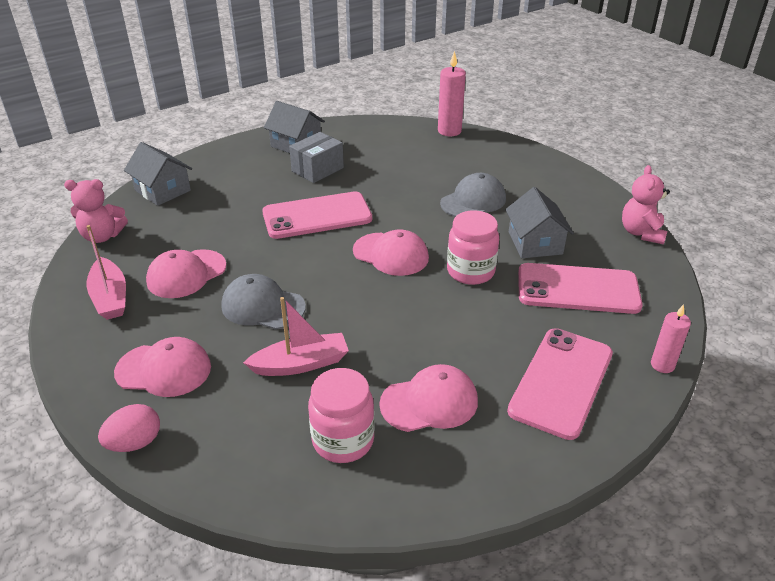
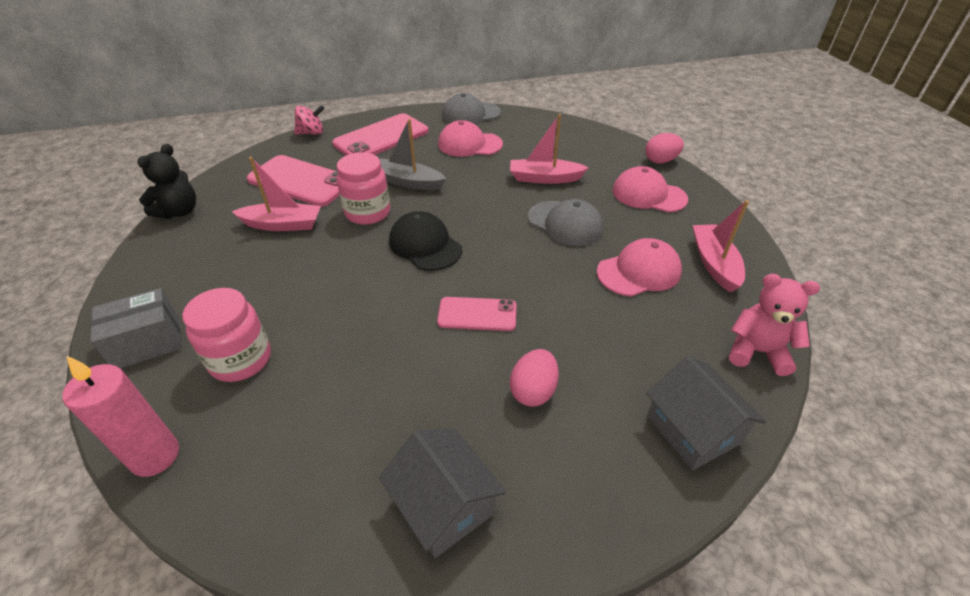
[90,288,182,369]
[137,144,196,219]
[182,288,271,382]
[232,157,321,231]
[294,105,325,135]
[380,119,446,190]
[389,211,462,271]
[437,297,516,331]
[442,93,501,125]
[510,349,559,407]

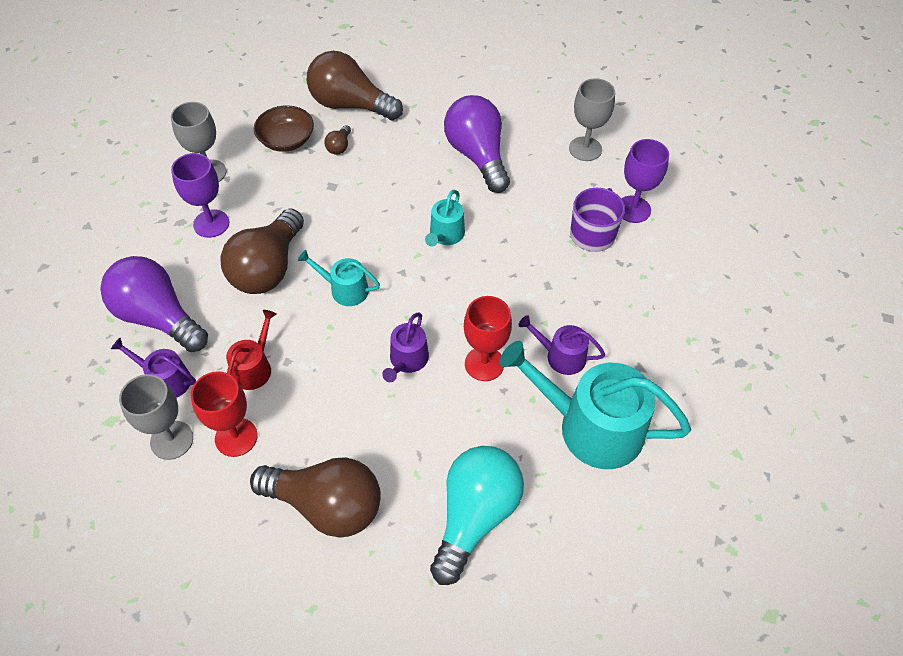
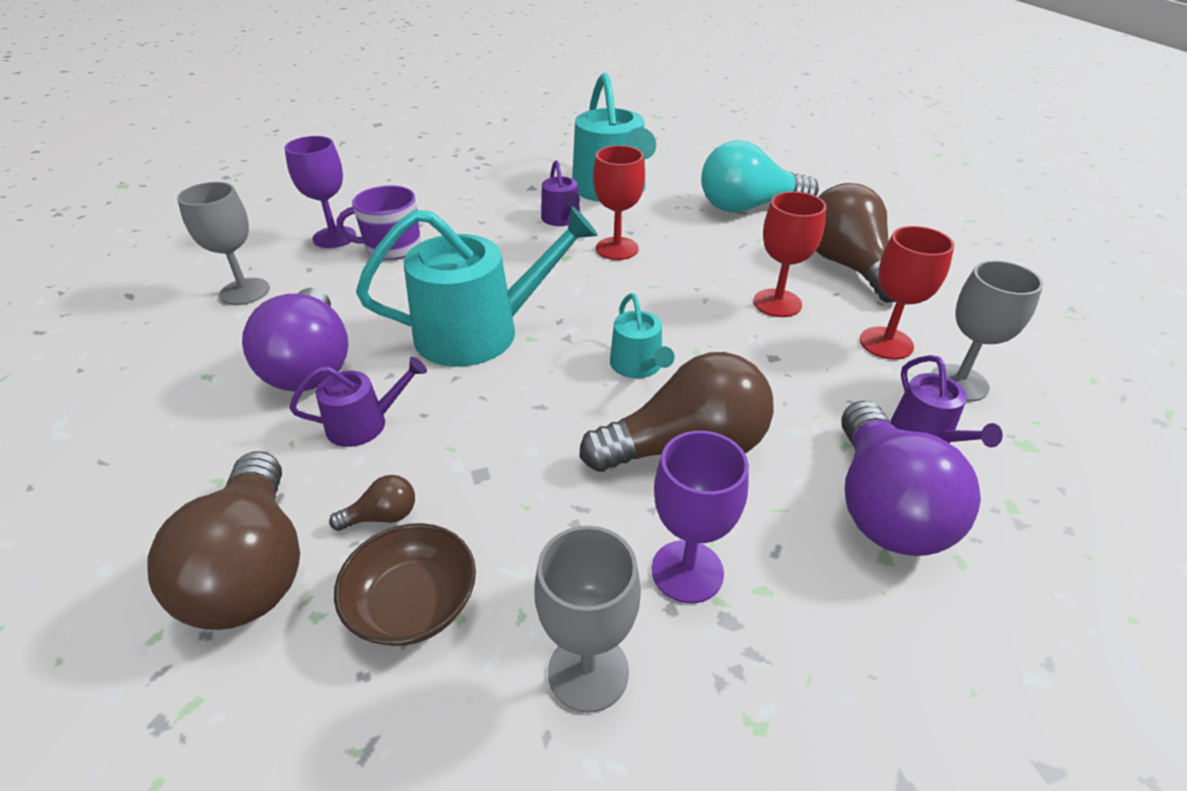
[242,288,349,392]
[289,357,427,447]
[356,206,598,367]
[753,191,827,317]
[226,310,276,390] (first image)

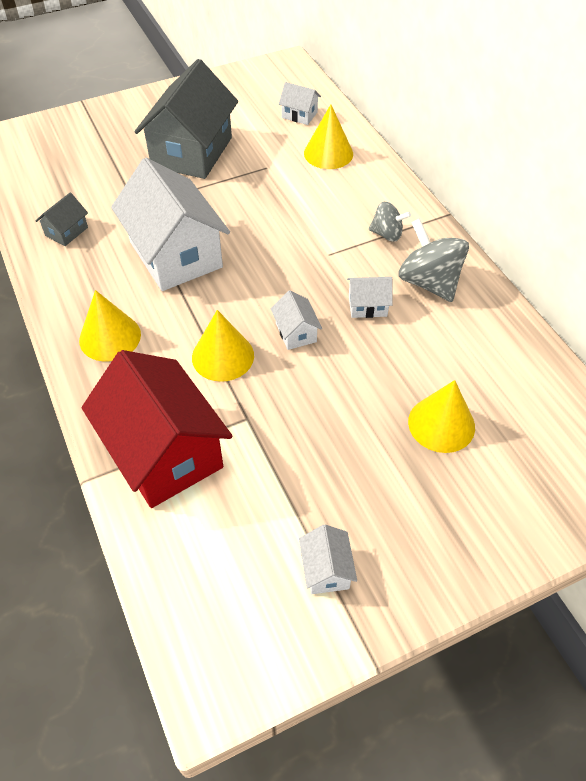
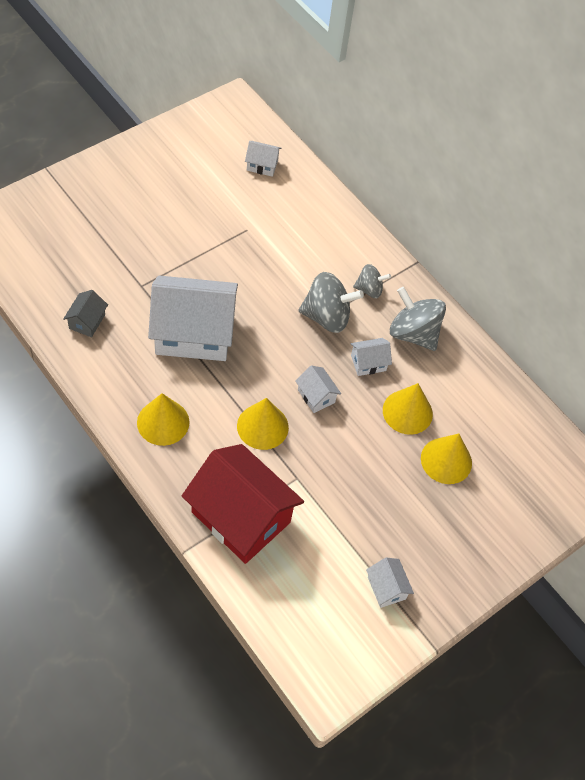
[148,276,238,361]
[299,272,364,333]
[383,383,433,435]
[134,59,238,179] (first image)

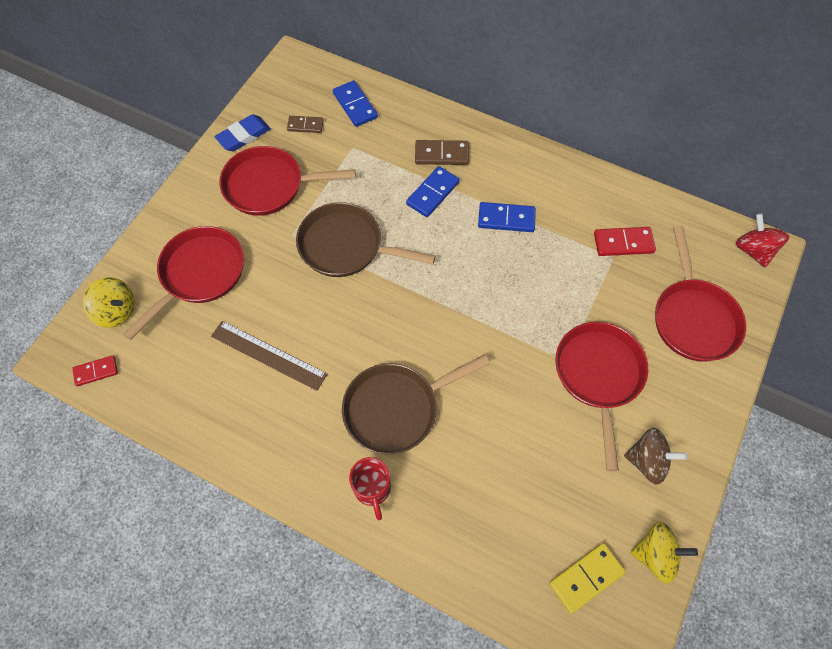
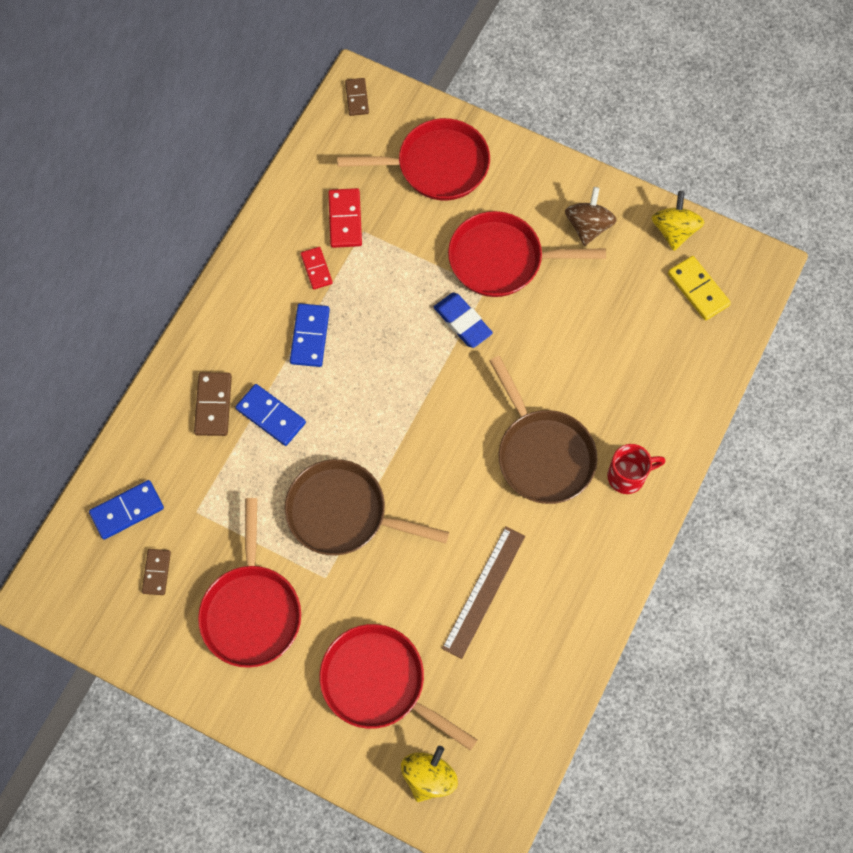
[285,459,449,555]
[301,247,333,290]
[345,78,369,116]
[433,293,493,348]

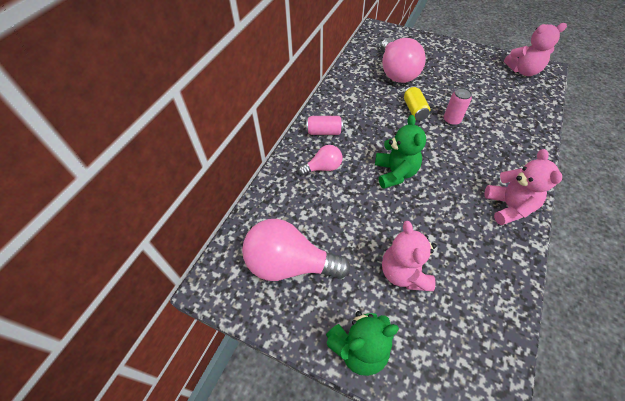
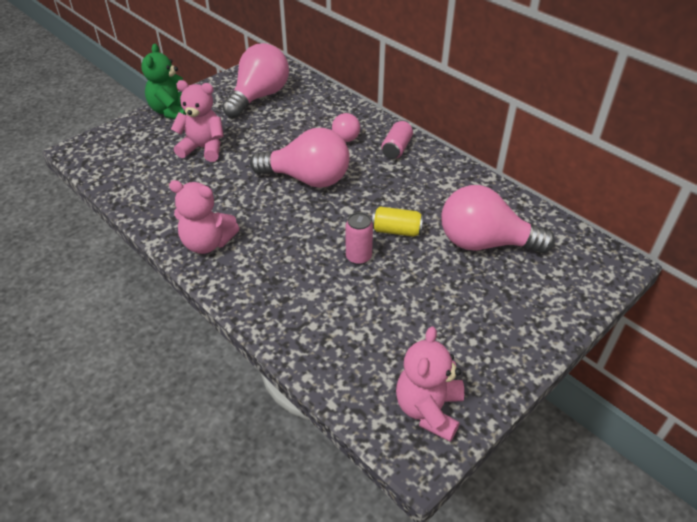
[250,128,350,188]

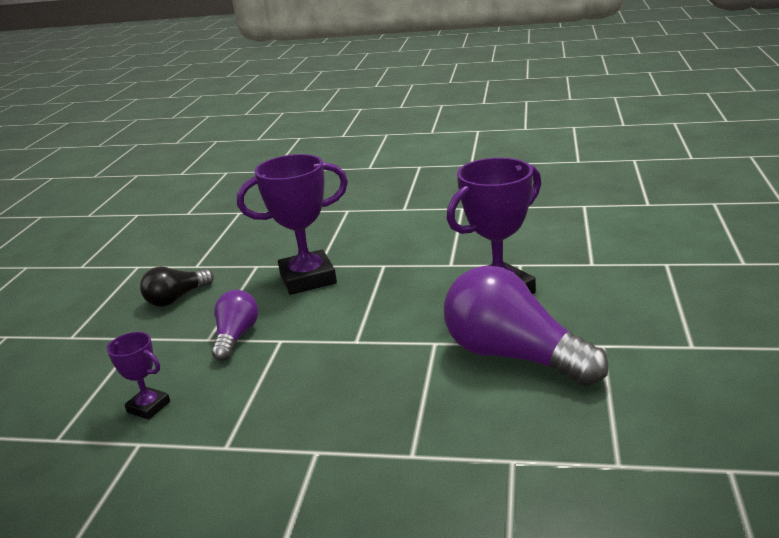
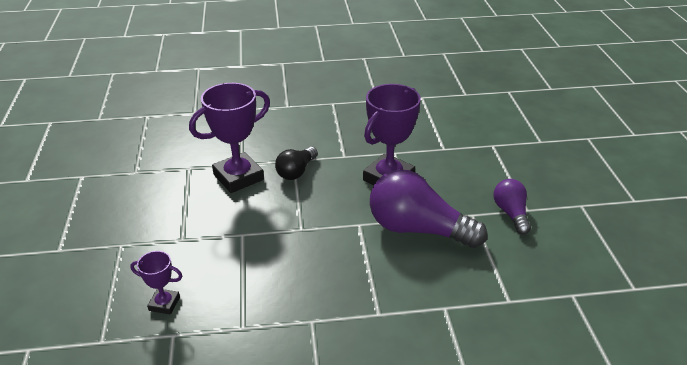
[275,147,318,180]
[493,179,531,235]

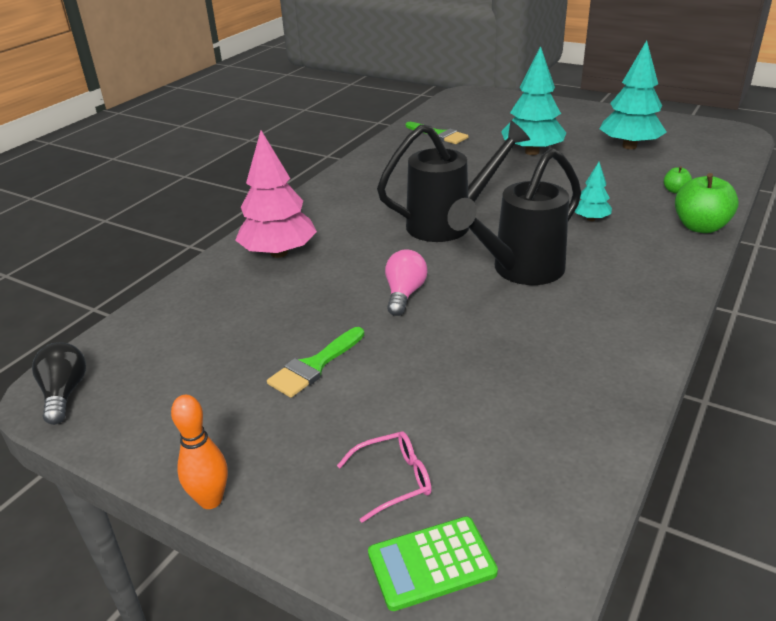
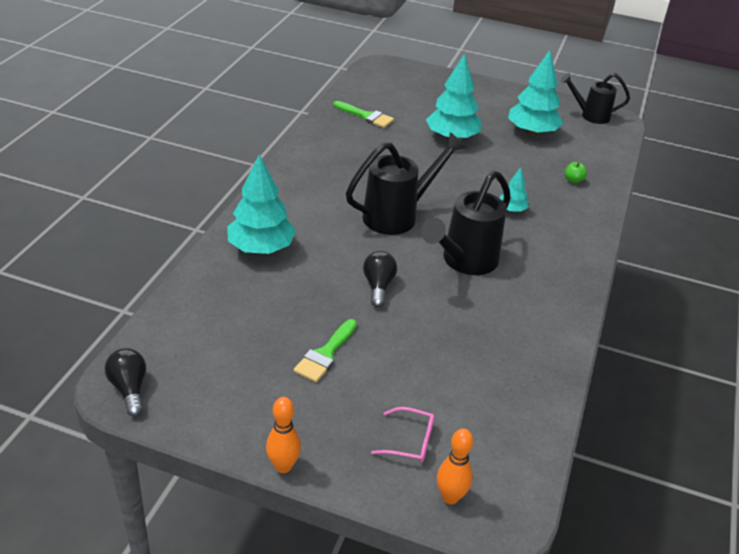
[227,155,296,254]
[363,251,397,307]
[371,407,434,463]
[437,428,473,504]
[560,73,630,124]
[675,173,739,233] (first image)

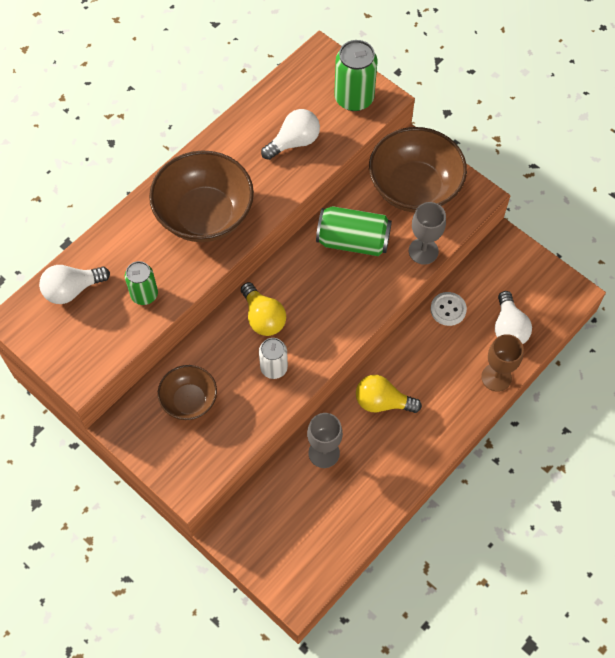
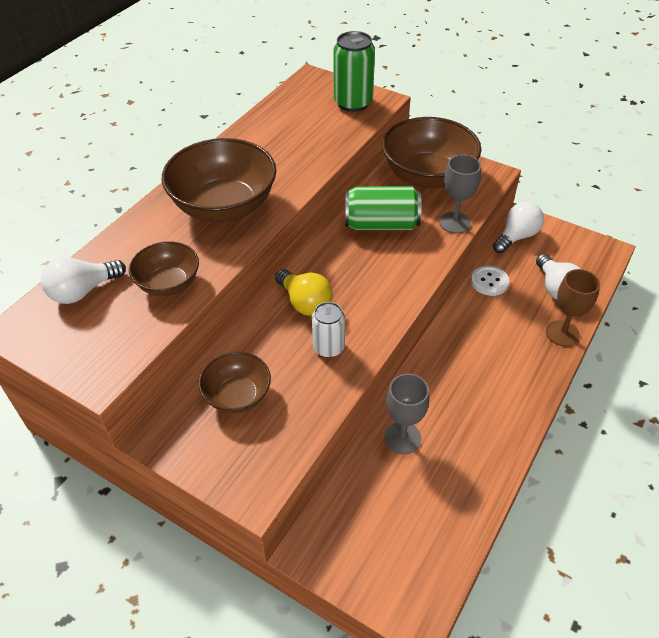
[129,241,199,296]
[493,201,544,253]
[356,375,422,413] (first image)

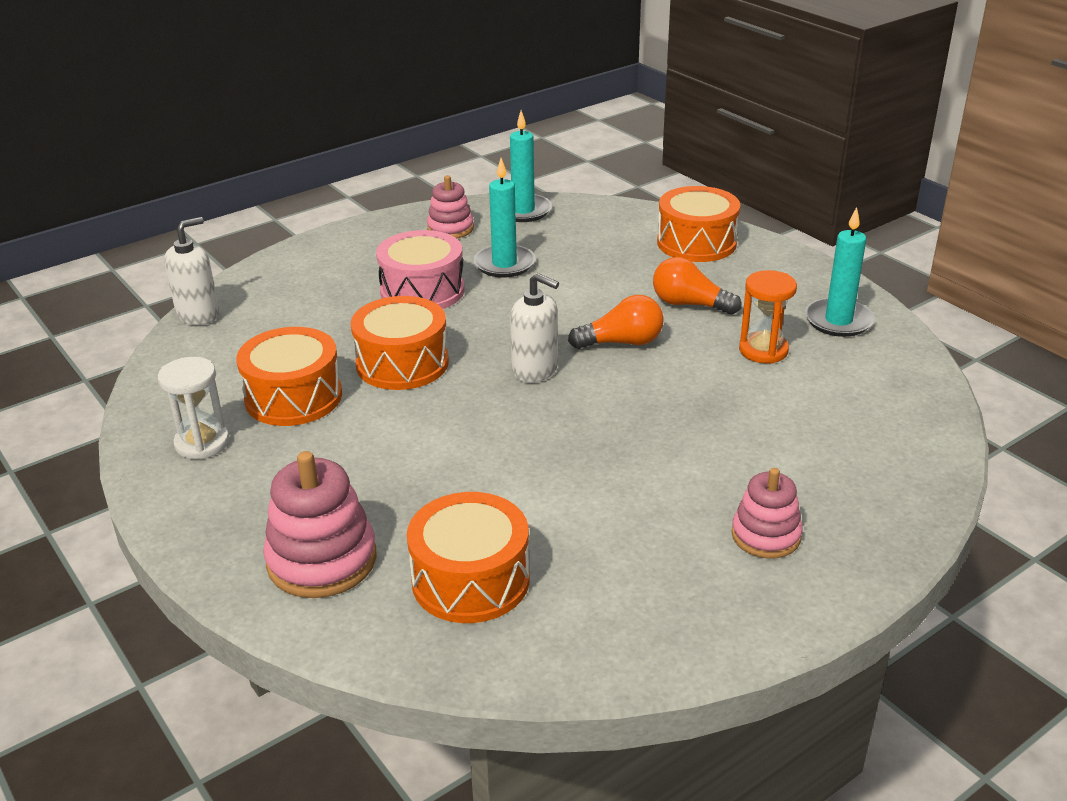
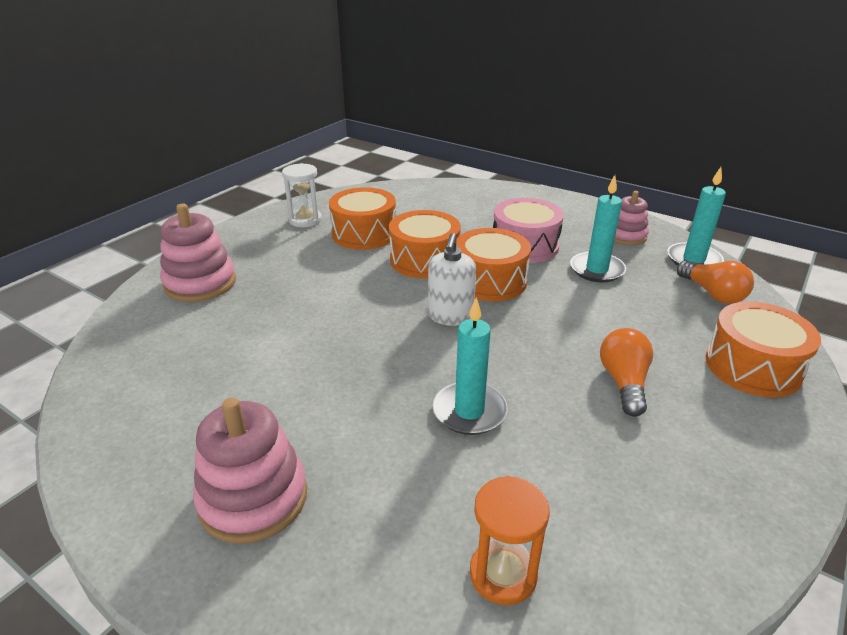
[193,397,307,544]
[432,297,507,435]
[456,228,531,301]
[470,476,550,605]
[677,260,754,304]
[164,217,219,325] (first image)

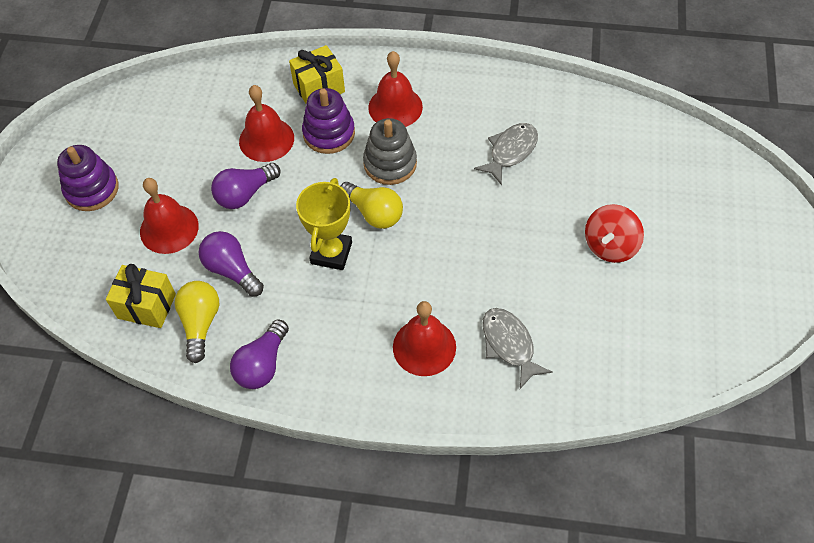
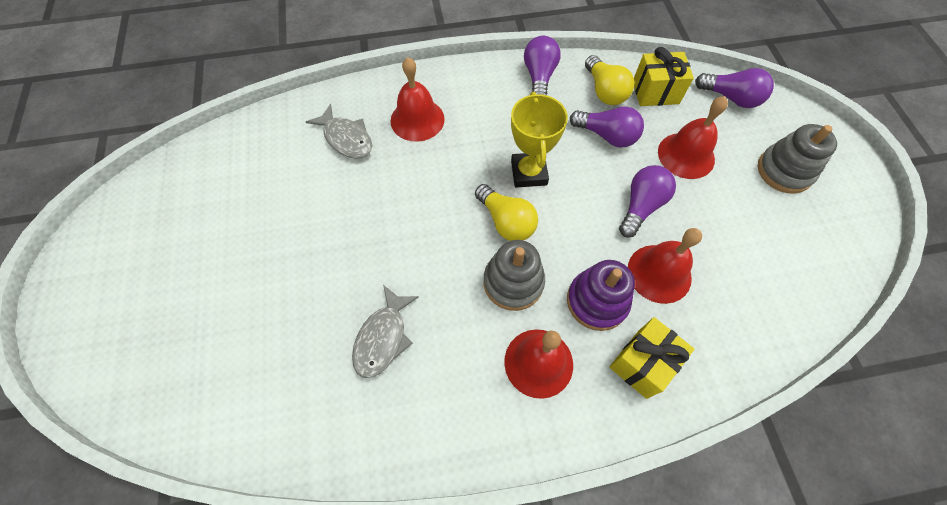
[475,184,538,241]
[695,68,774,108]
[758,124,837,194]
[585,204,644,263] (first image)

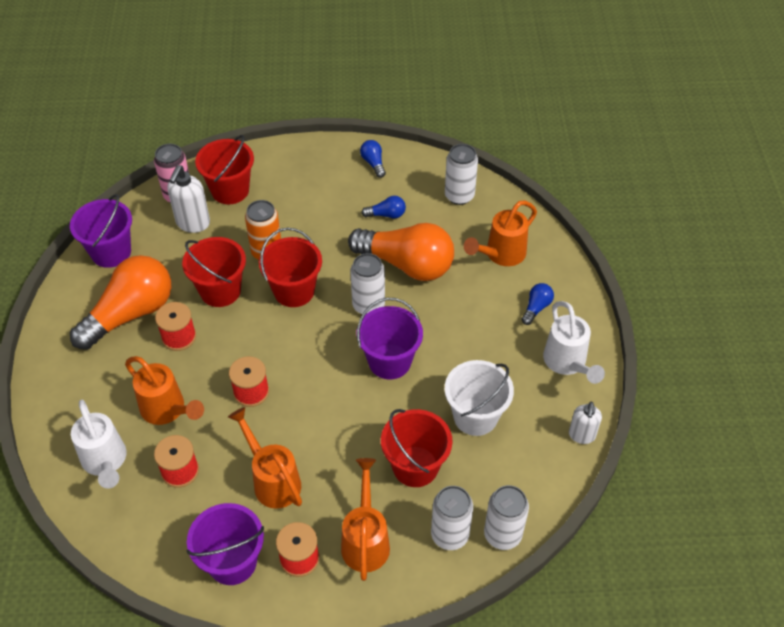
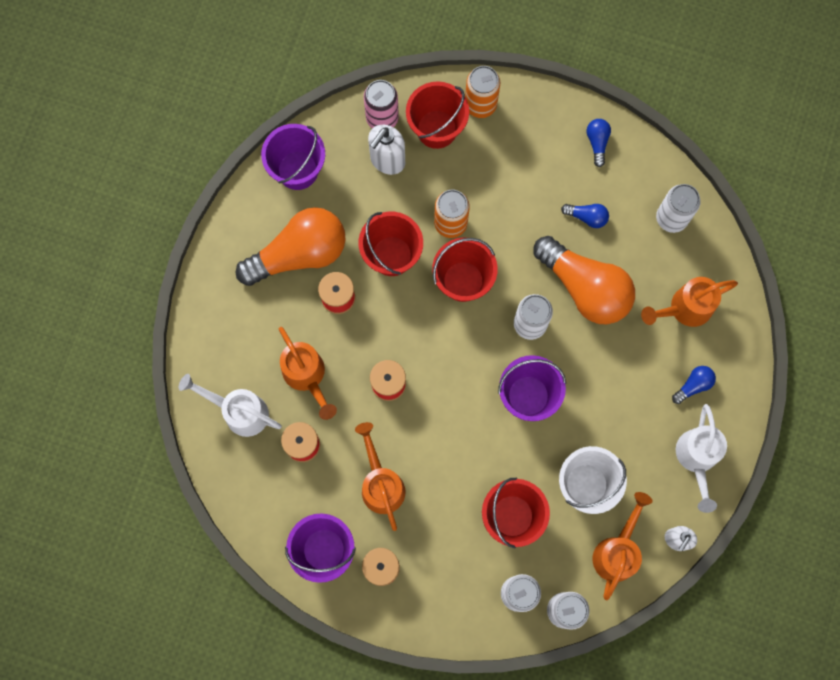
[179,374,282,437]
[465,66,500,118]
[593,492,653,601]

